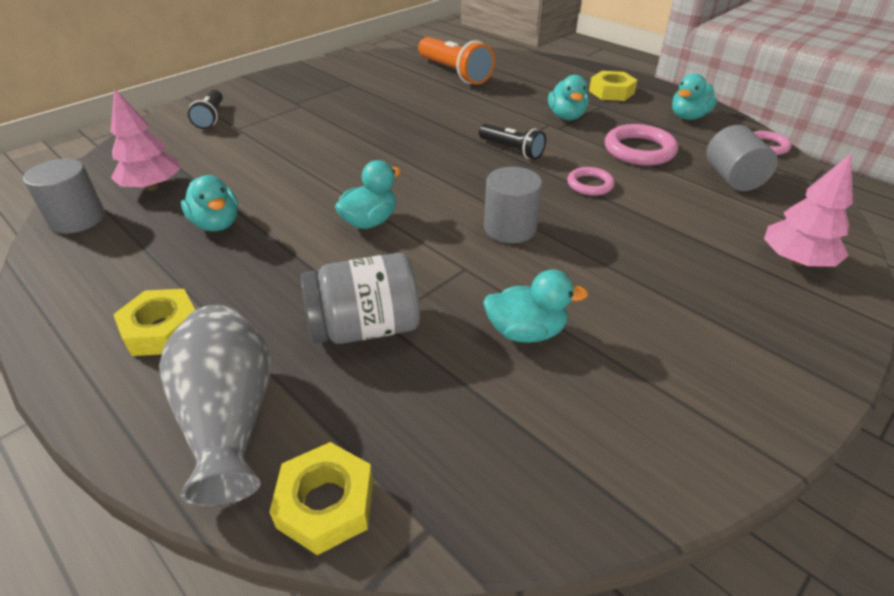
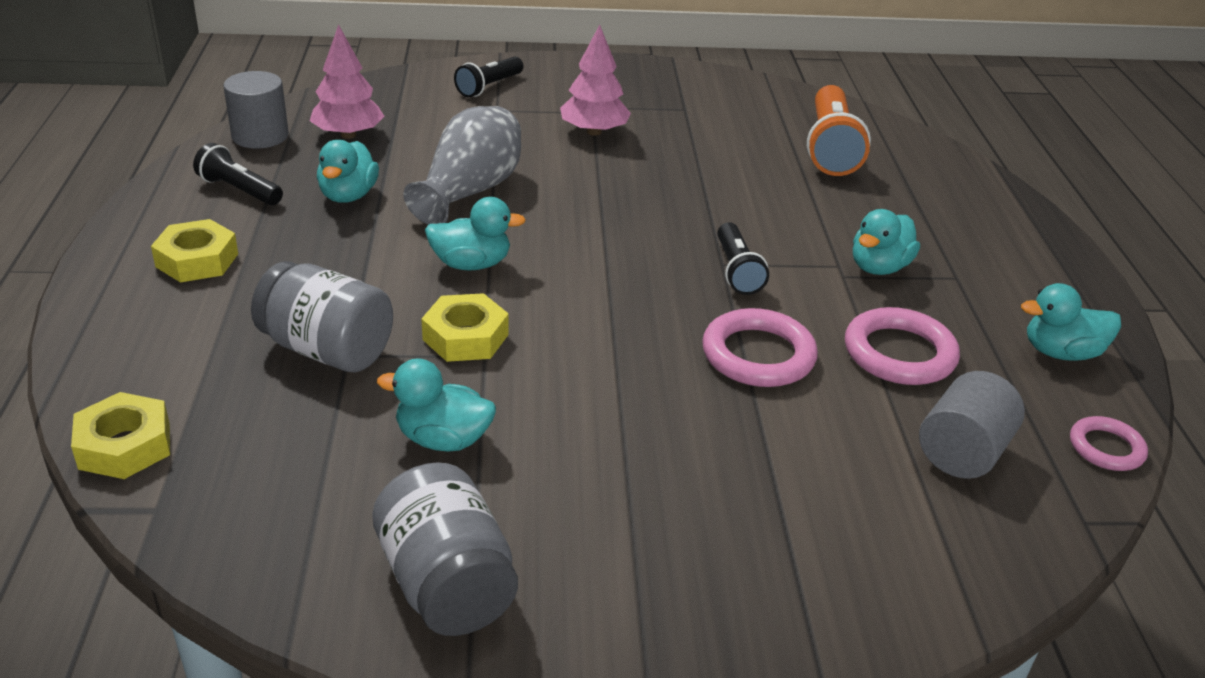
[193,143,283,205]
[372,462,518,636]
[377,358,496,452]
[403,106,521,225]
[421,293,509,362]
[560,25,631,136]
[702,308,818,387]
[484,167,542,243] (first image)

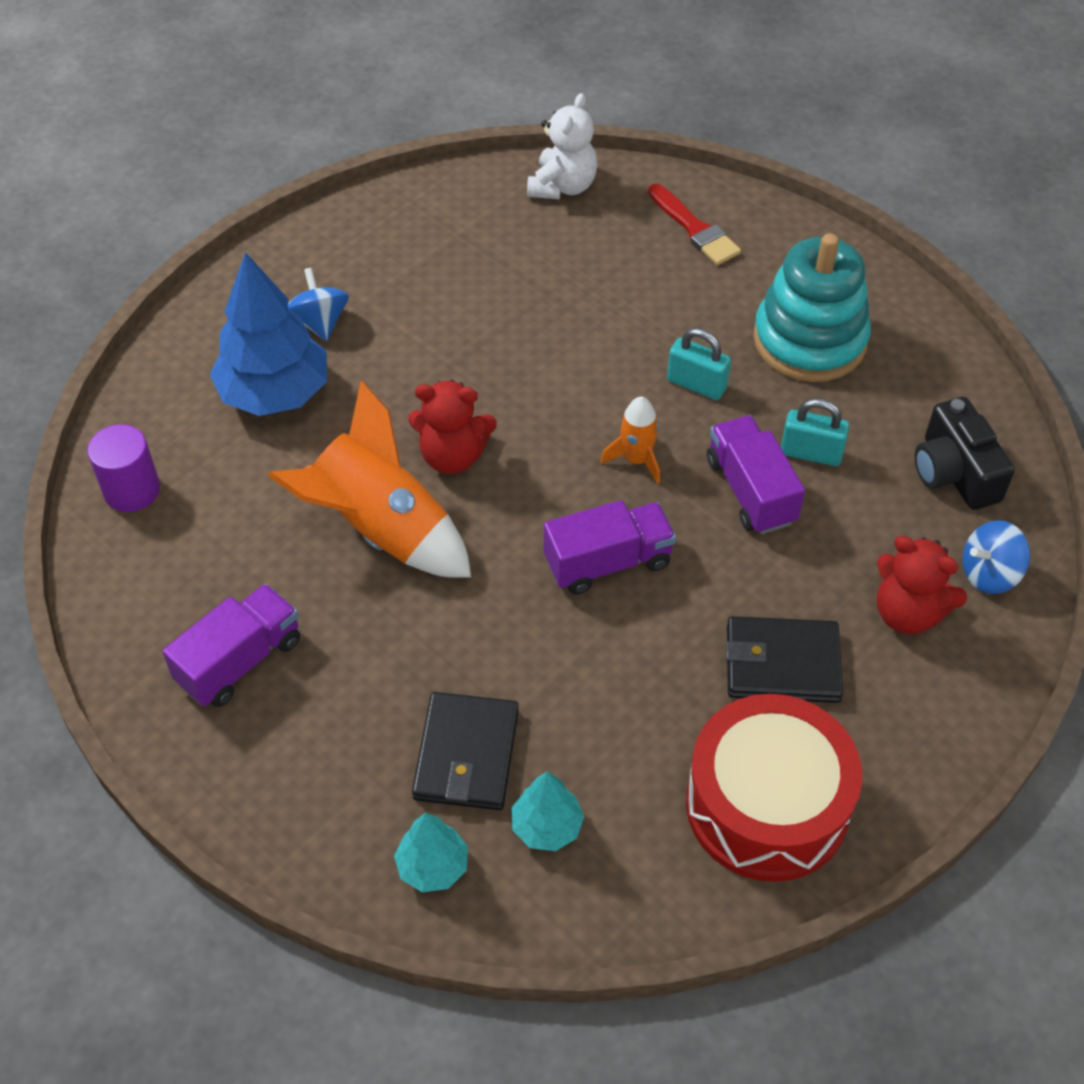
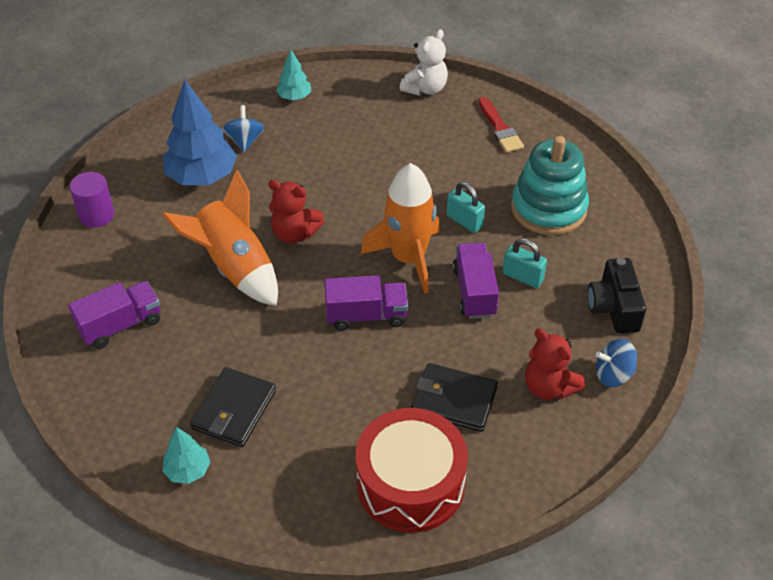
[276,50,311,100]
[361,163,440,294]

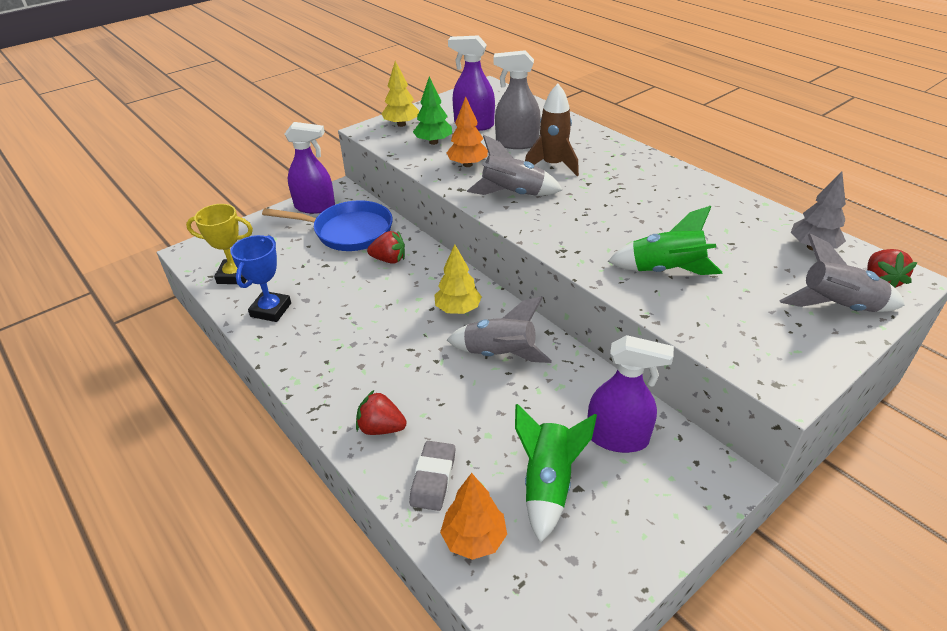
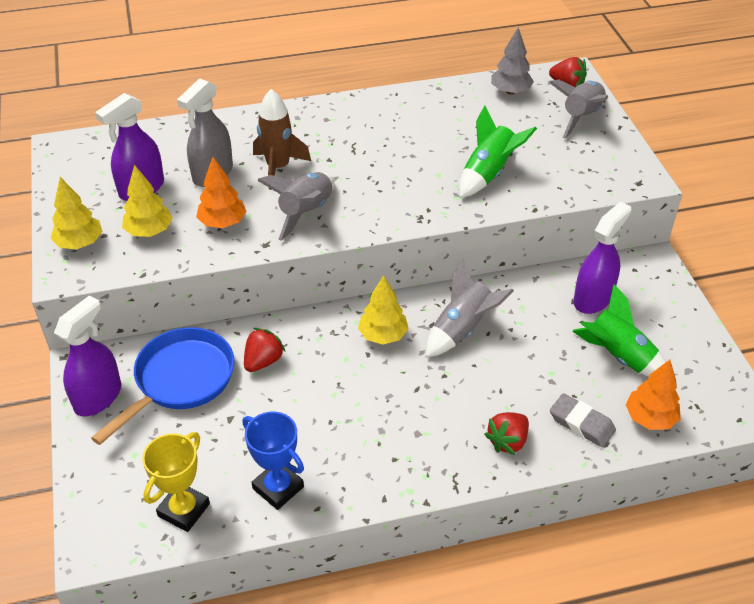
[122,165,173,237]

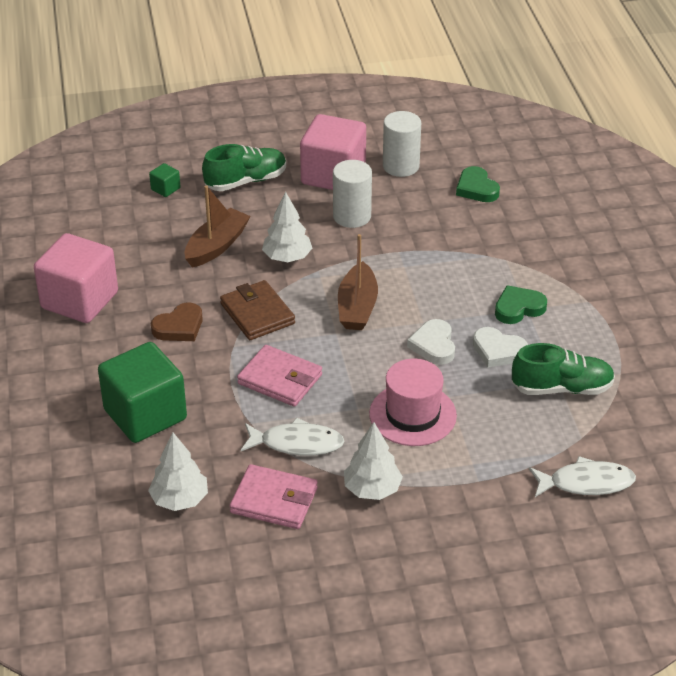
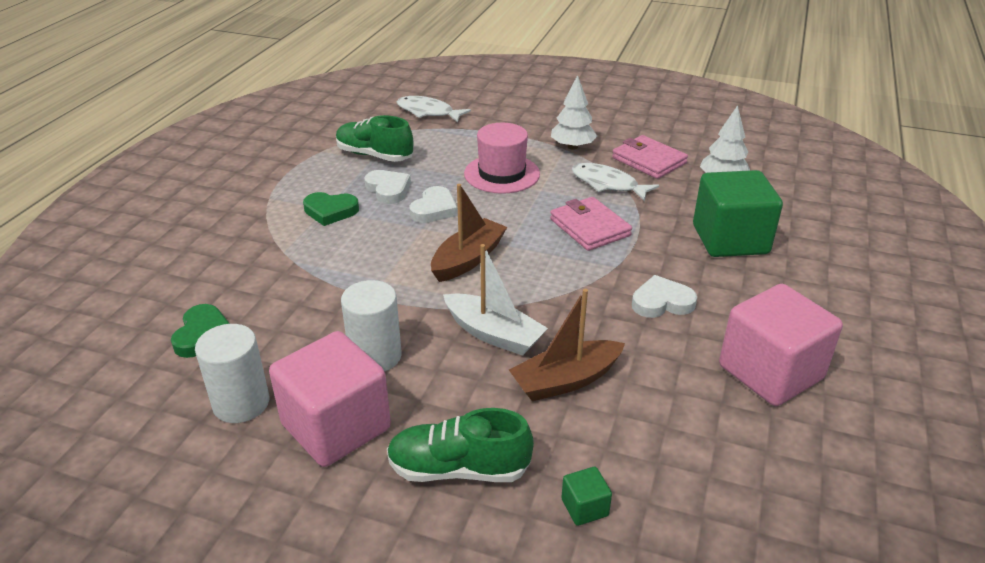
[443,244,548,356]
[632,275,697,318]
[220,280,295,340] (first image)

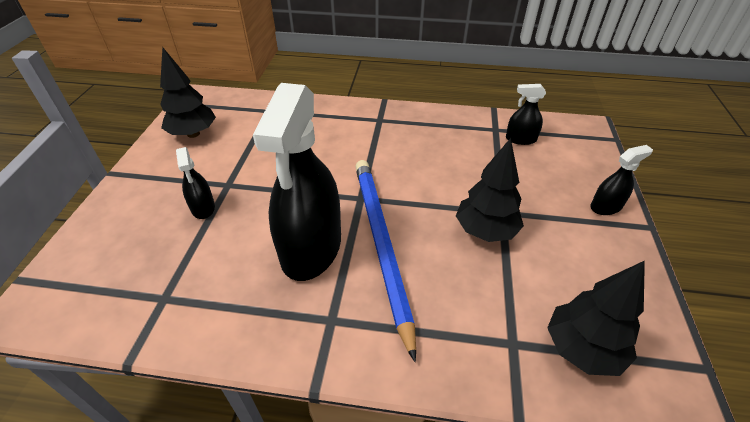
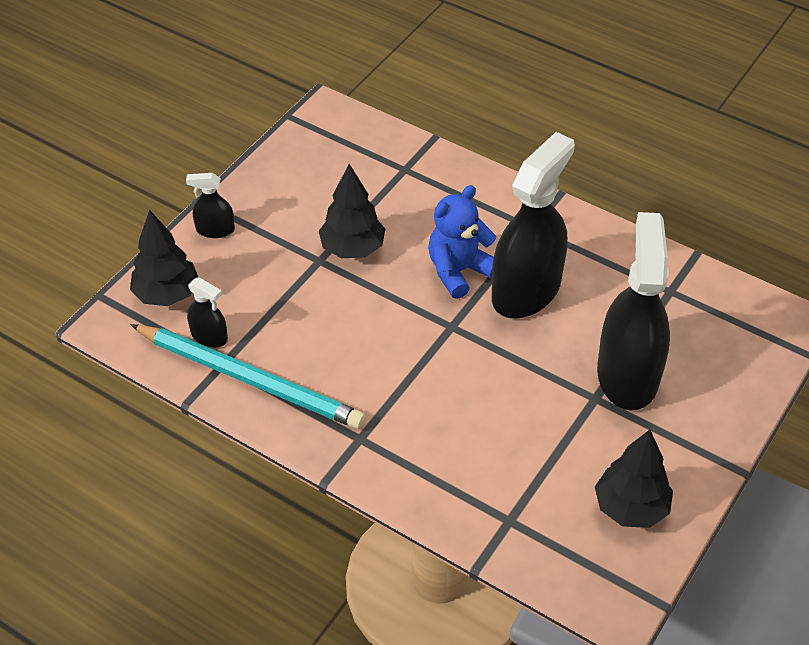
[130,210,198,306]
[130,324,365,429]
[428,185,497,299]
[597,212,670,411]

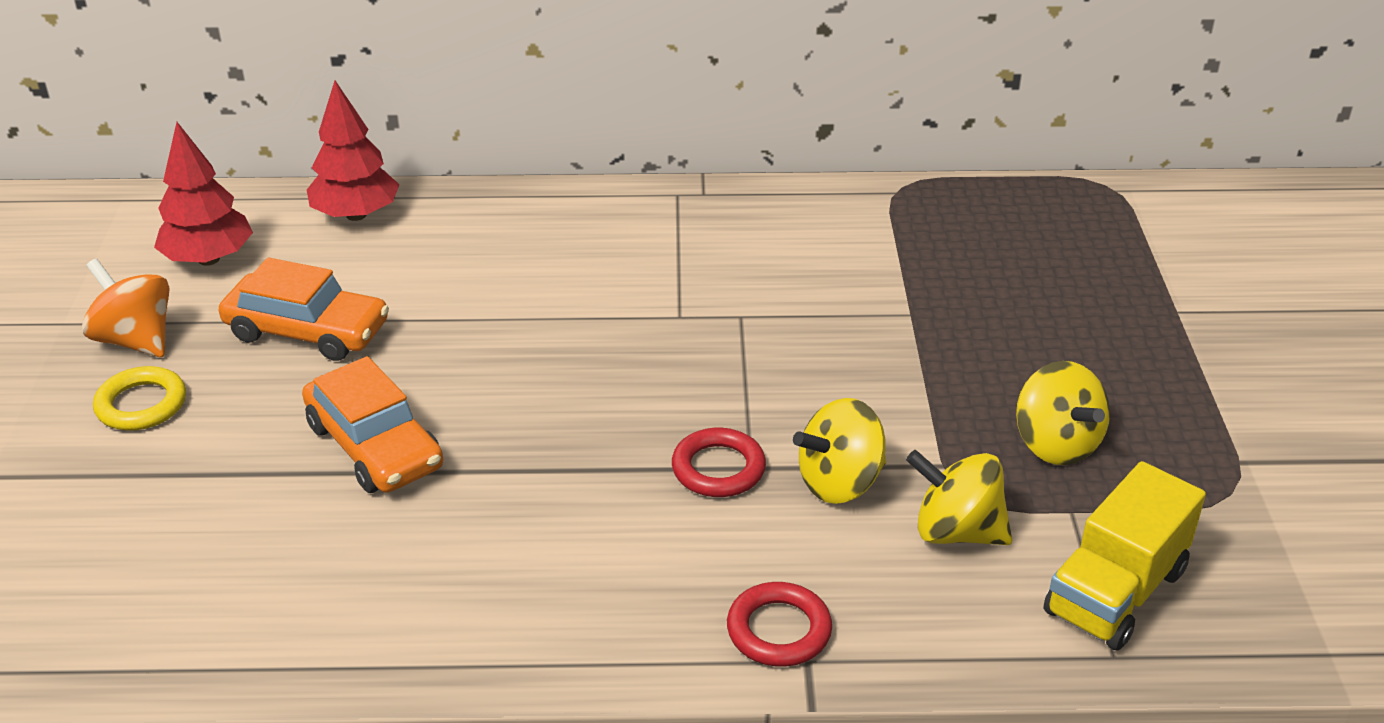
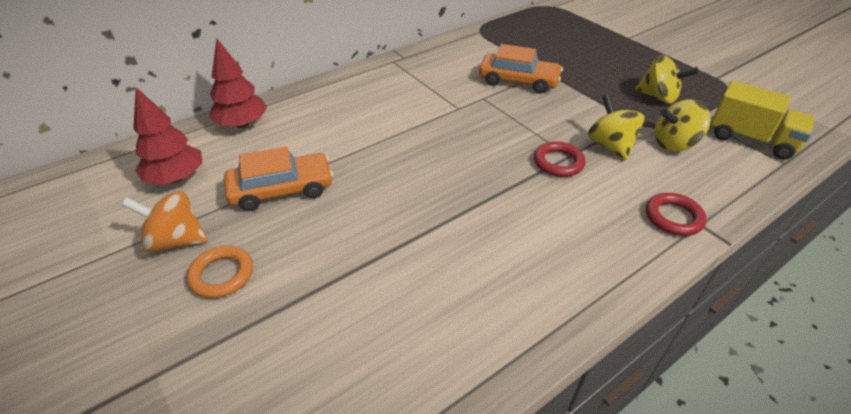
[187,246,253,298]
[479,44,563,94]
[588,94,645,160]
[710,81,816,160]

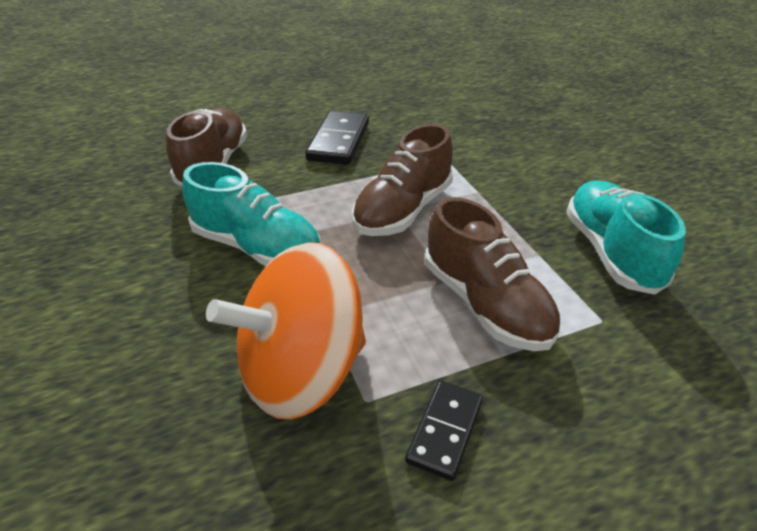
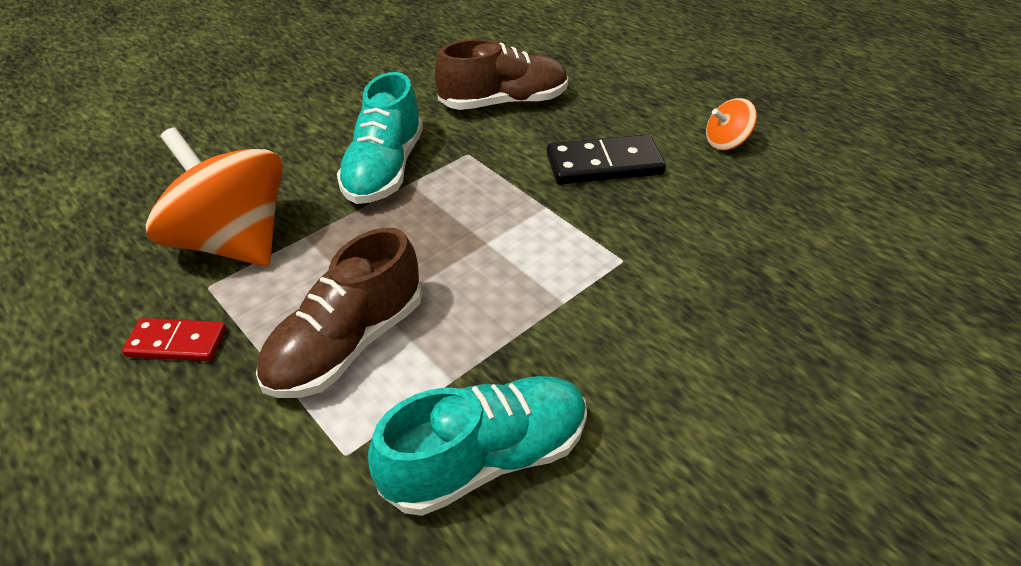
[122,318,226,361]
[706,98,757,150]
[352,124,453,236] (first image)

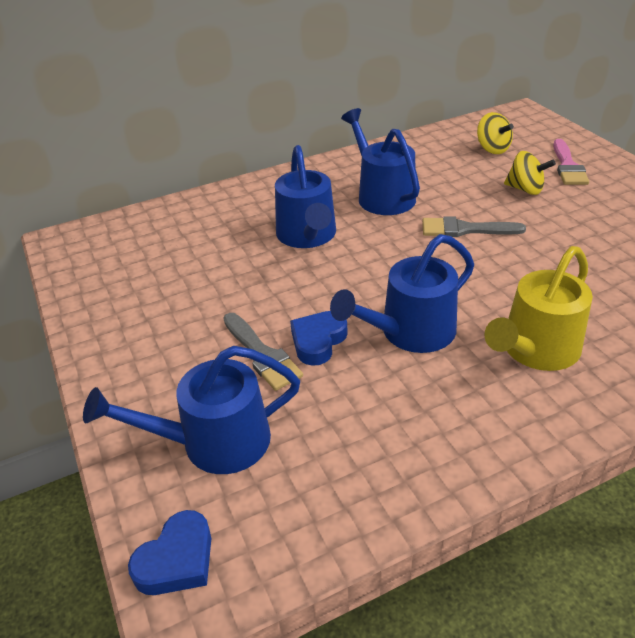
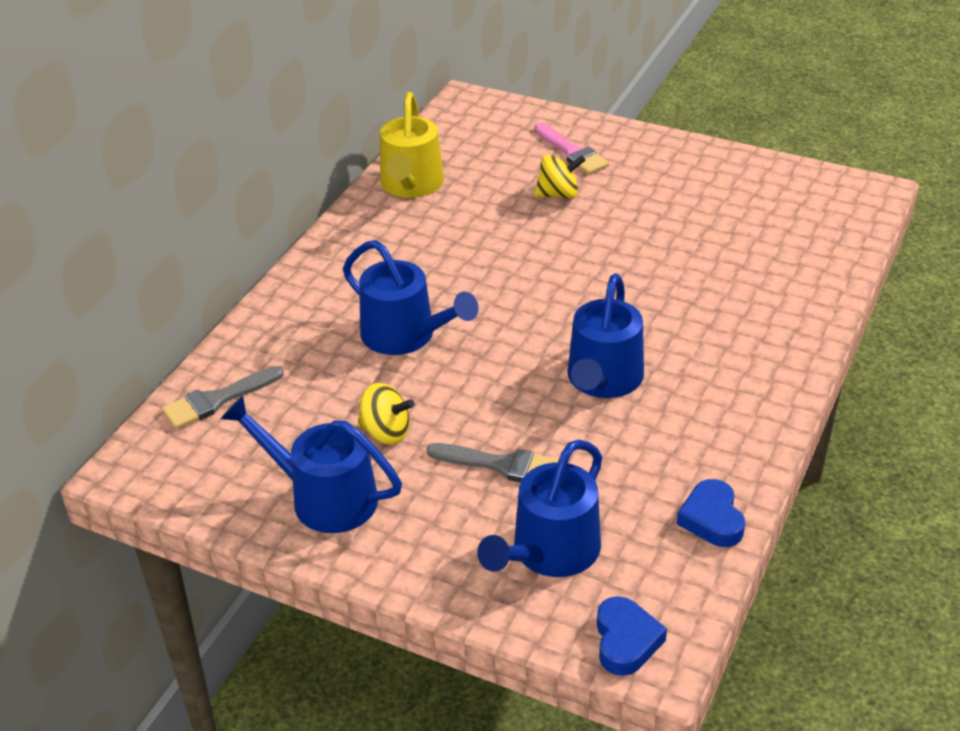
[161,366,284,429]
[221,395,402,533]
[357,383,414,444]
[380,92,444,198]
[677,479,745,547]

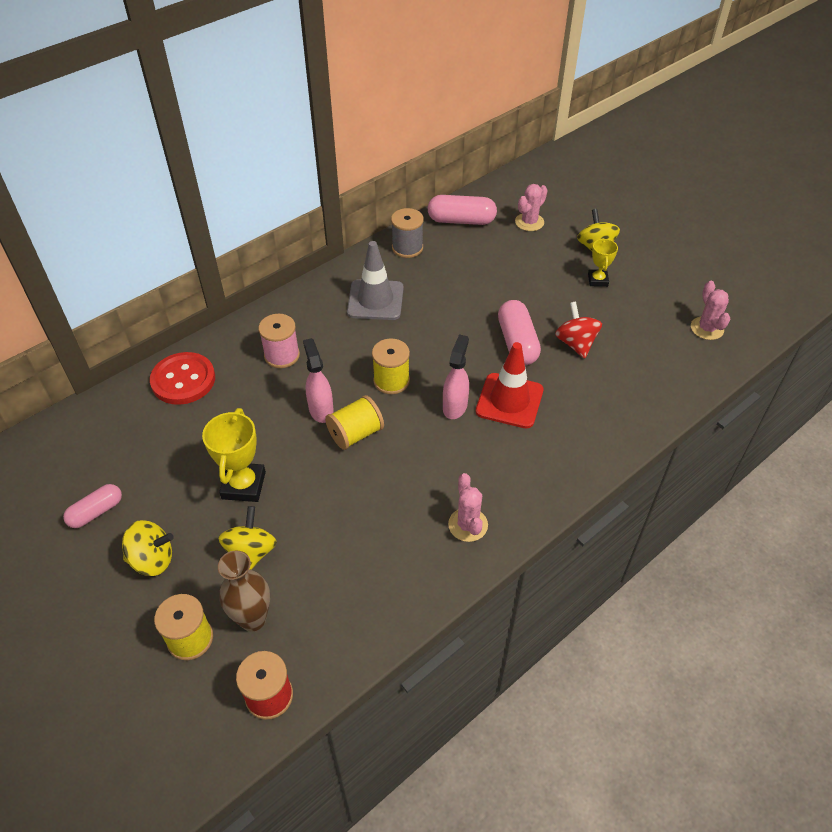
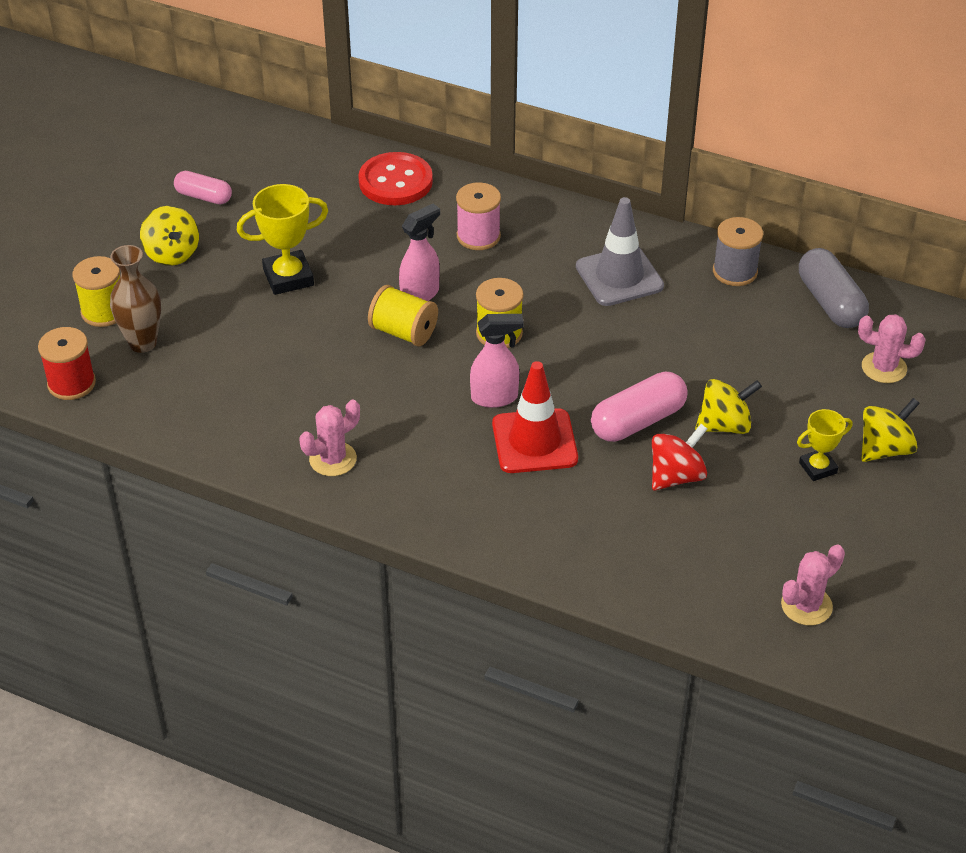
[695,379,762,434]
[799,248,869,328]

